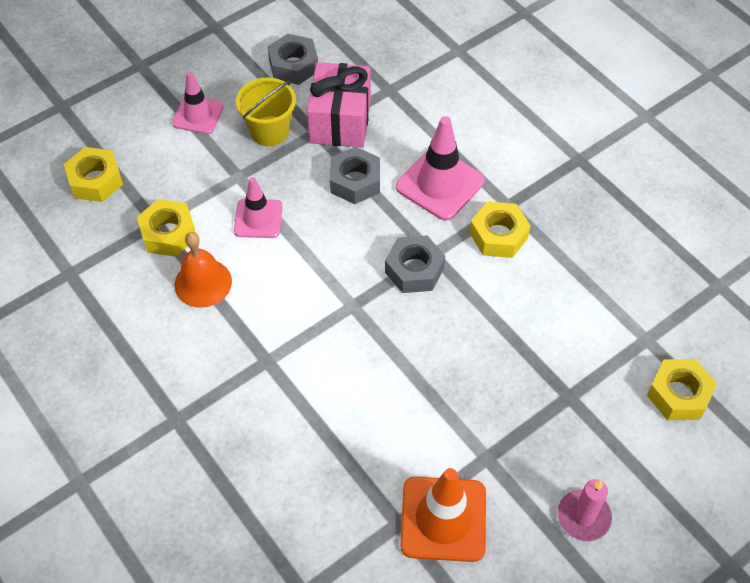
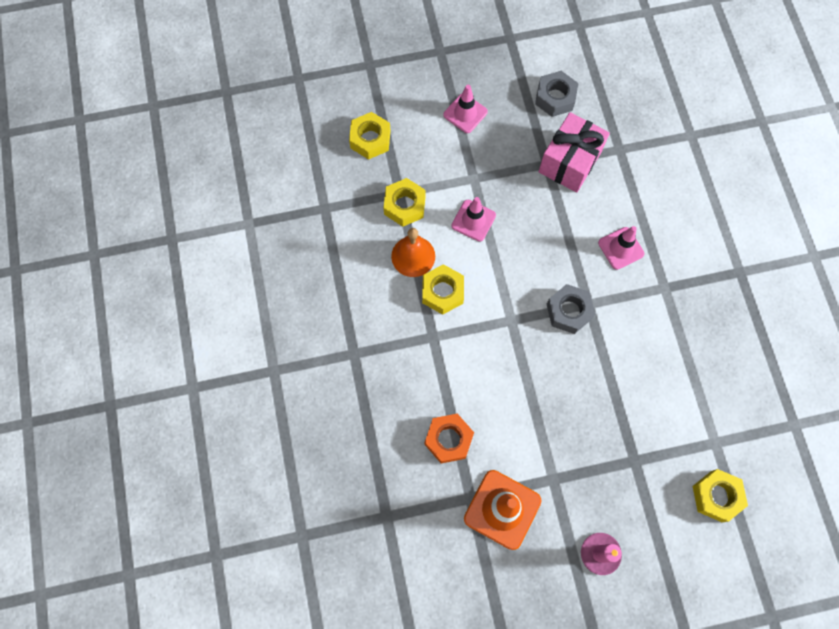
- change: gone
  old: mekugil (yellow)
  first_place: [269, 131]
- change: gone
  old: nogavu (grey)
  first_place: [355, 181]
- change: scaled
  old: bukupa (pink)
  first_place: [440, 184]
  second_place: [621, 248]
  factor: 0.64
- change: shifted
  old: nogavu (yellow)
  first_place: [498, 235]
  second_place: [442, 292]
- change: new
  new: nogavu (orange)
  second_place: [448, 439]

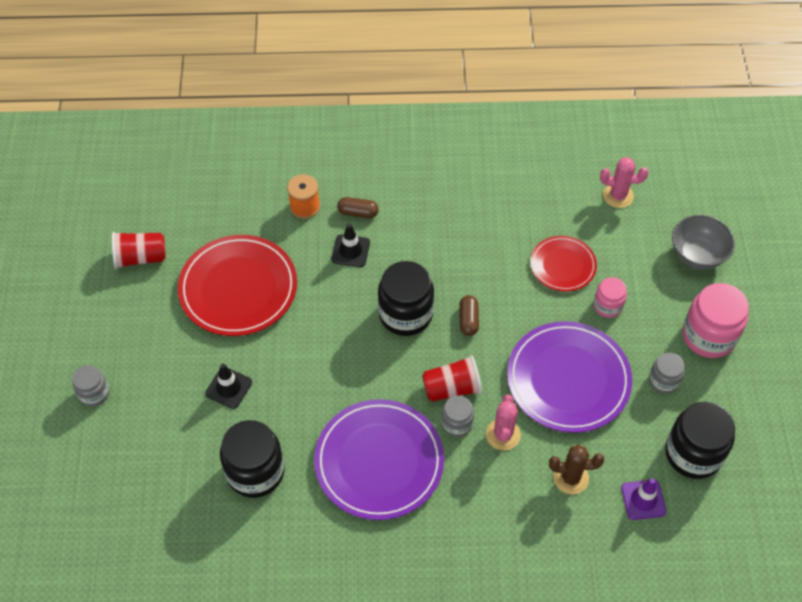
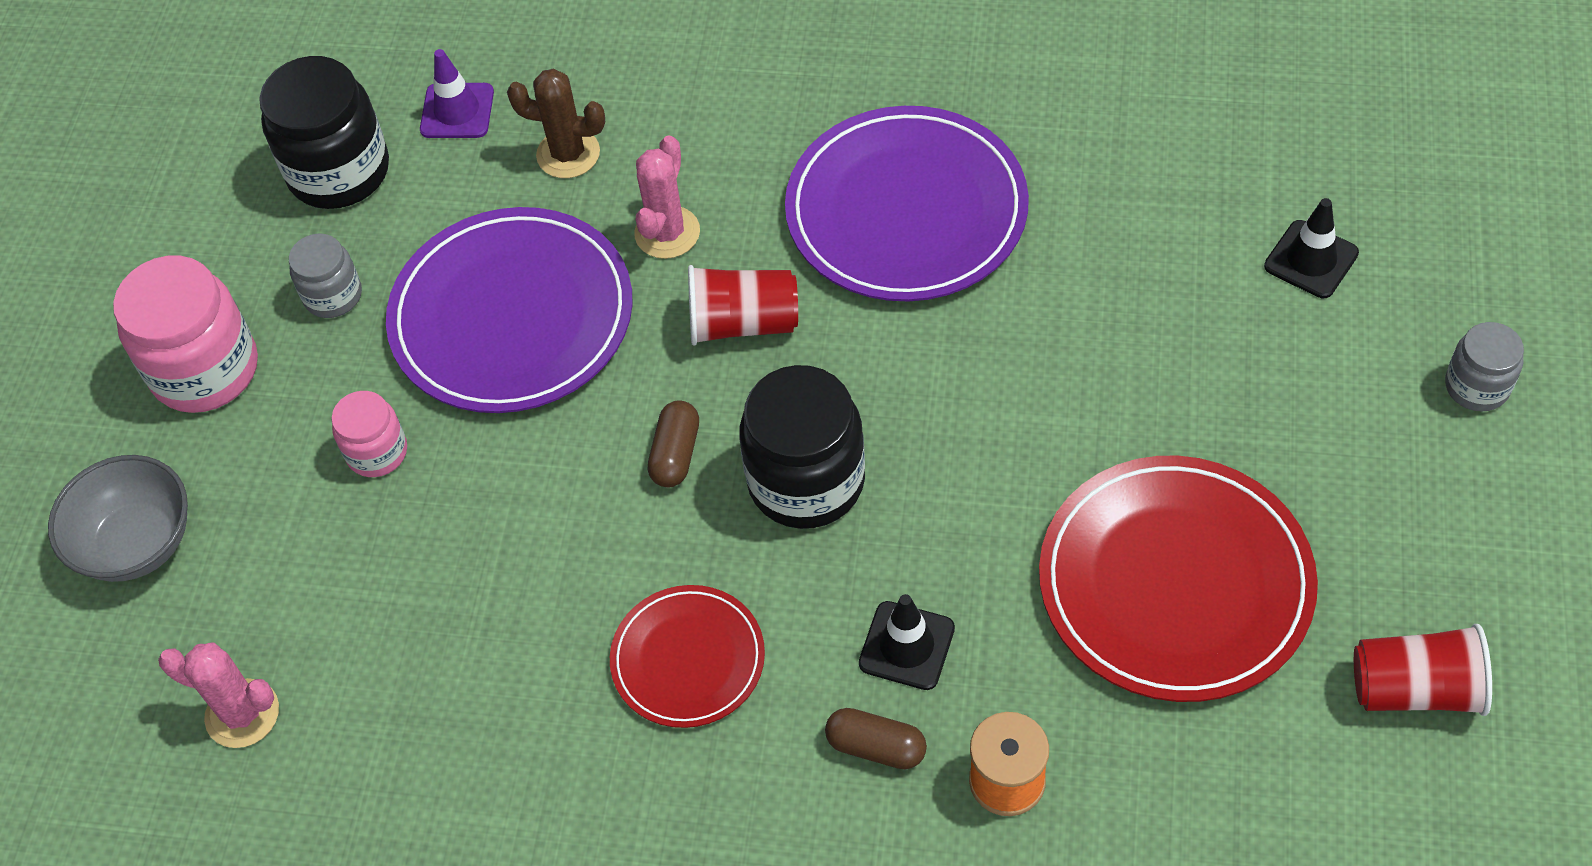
- change: shifted
  old: bukupa (black)
  first_place: [229, 388]
  second_place: [1311, 260]
- change: gone
  old: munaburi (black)
  first_place: [255, 472]
- change: gone
  old: munaburi (grey)
  first_place: [456, 423]
- change: shifted
  old: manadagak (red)
  first_place: [563, 265]
  second_place: [688, 659]

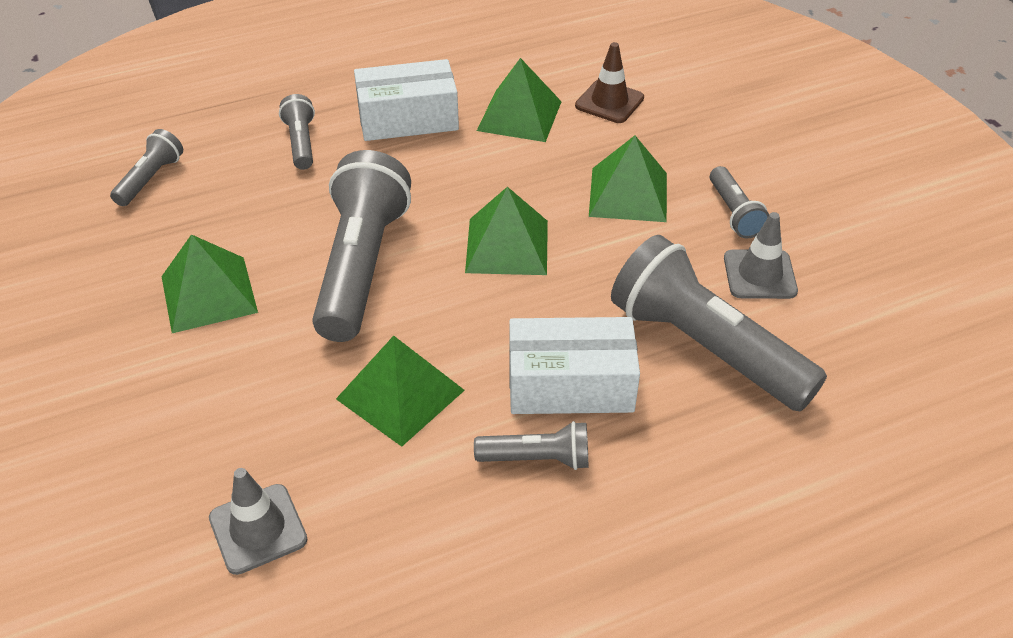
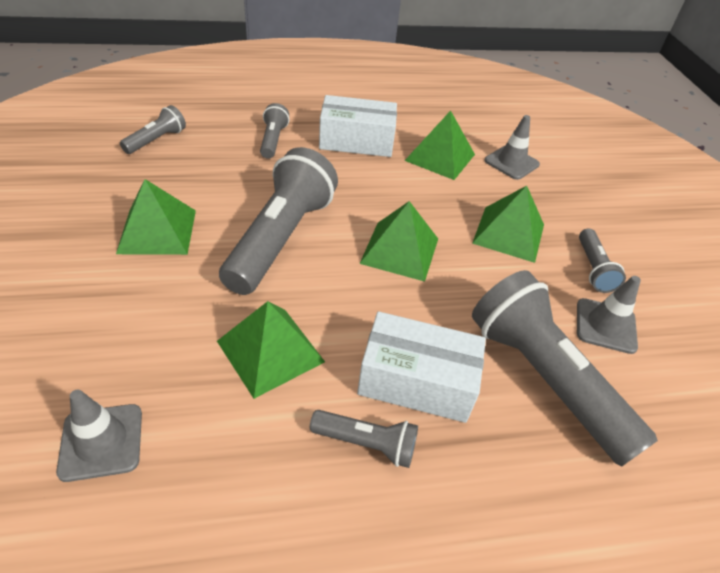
- change: repainted
  old: bukupa (brown)
  new: bukupa (grey)
  first_place: [609, 102]
  second_place: [511, 163]

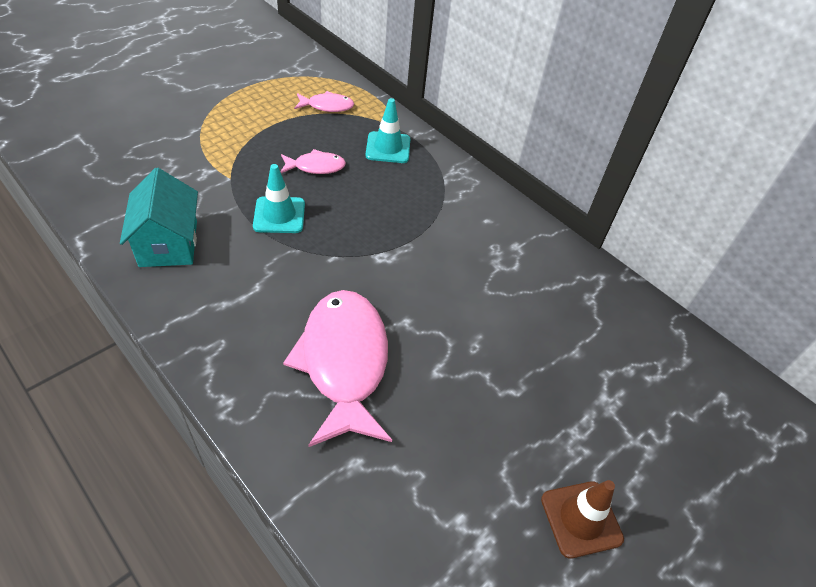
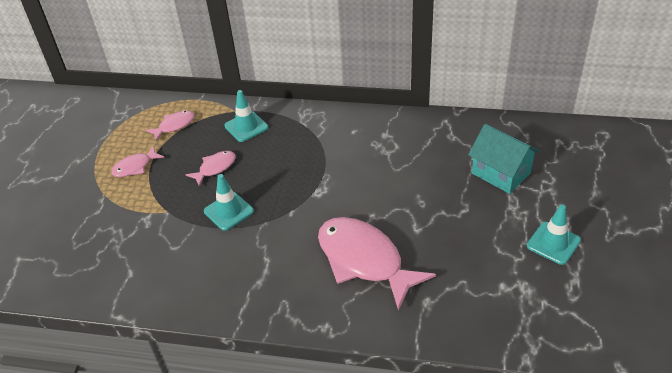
- change: shifted
  old: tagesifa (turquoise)
  first_place: [168, 243]
  second_place: [500, 173]
- change: repainted
  old: bukupa (brown)
  new: bukupa (turquoise)
  first_place: [581, 519]
  second_place: [553, 243]
- change: new
  new: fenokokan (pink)
  second_place: [135, 167]

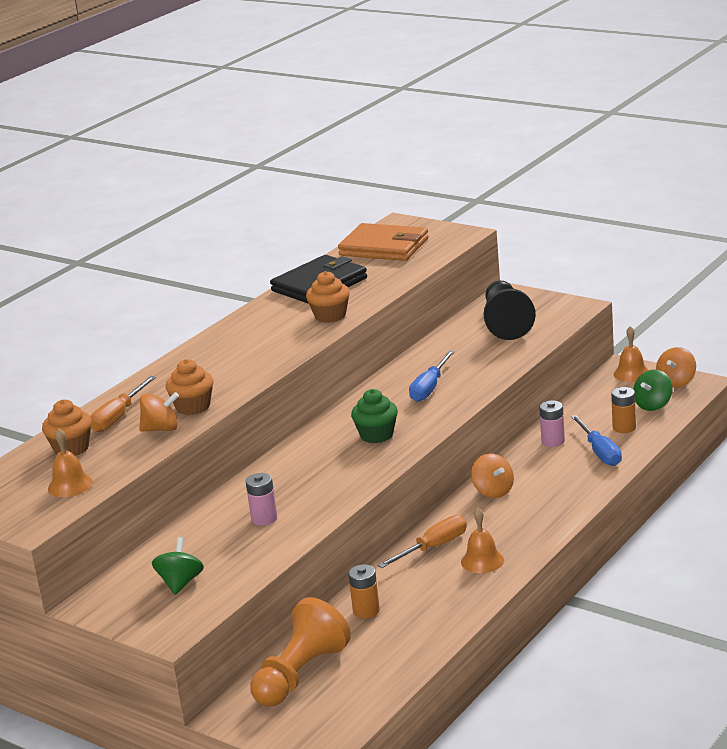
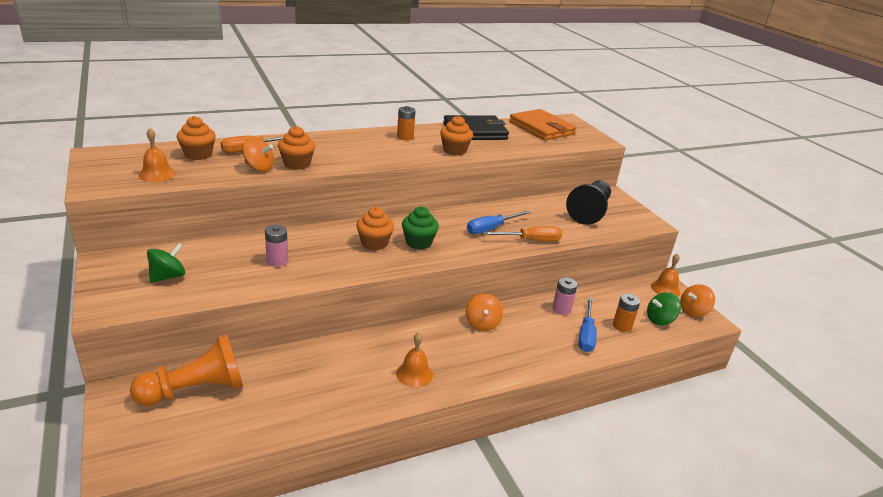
- change: shifted
  old: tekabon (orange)
  first_place: [366, 611]
  second_place: [405, 137]
- change: shifted
  old: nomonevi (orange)
  first_place: [433, 547]
  second_place: [531, 240]
- change: new
  new: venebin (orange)
  second_place: [374, 243]

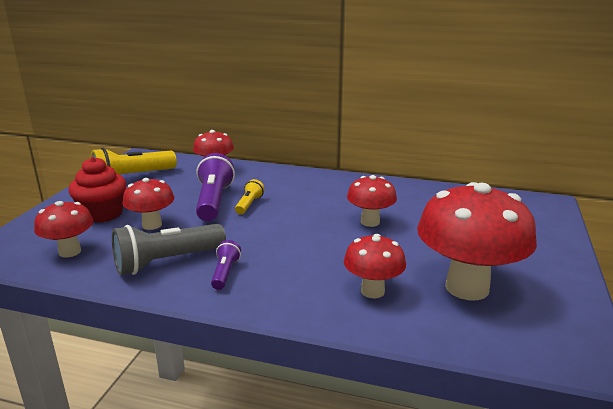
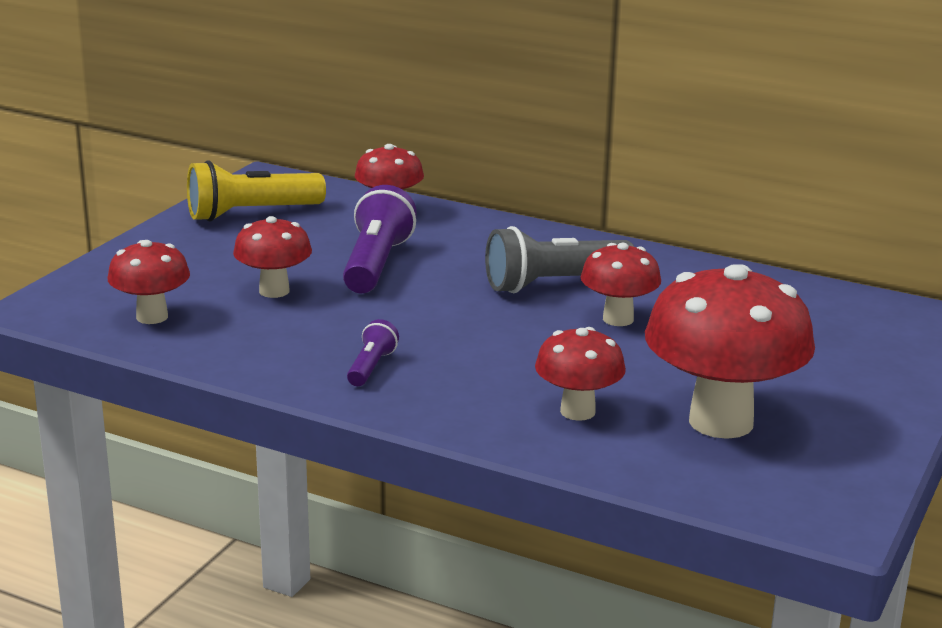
- change: gone
  old: venebin (red)
  first_place: [102, 214]
- change: shifted
  old: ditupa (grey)
  first_place: [167, 262]
  second_place: [554, 284]
- change: gone
  old: ditupa (yellow)
  first_place: [249, 204]

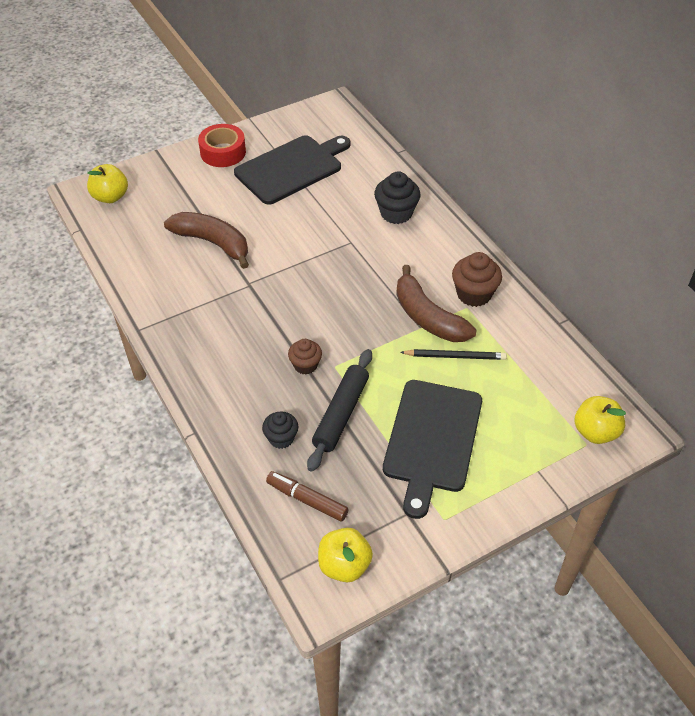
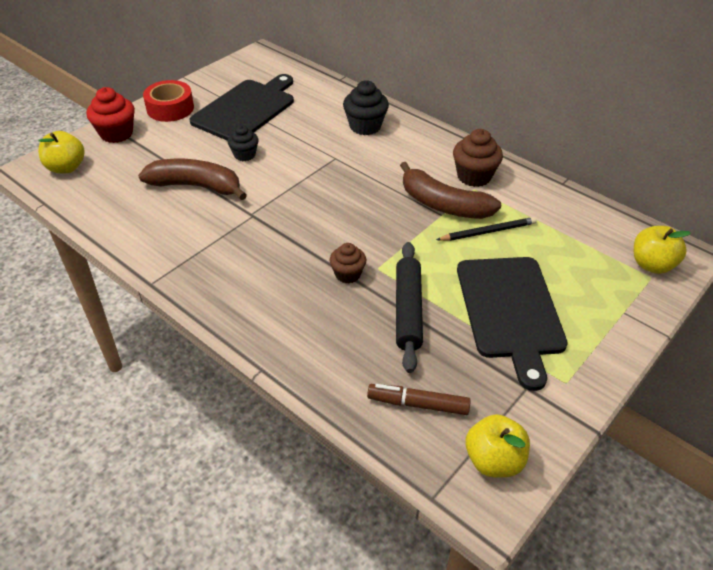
- change: shifted
  old: venebin (black)
  first_place: [281, 438]
  second_place: [244, 155]
- change: new
  new: venebin (red)
  second_place: [116, 133]

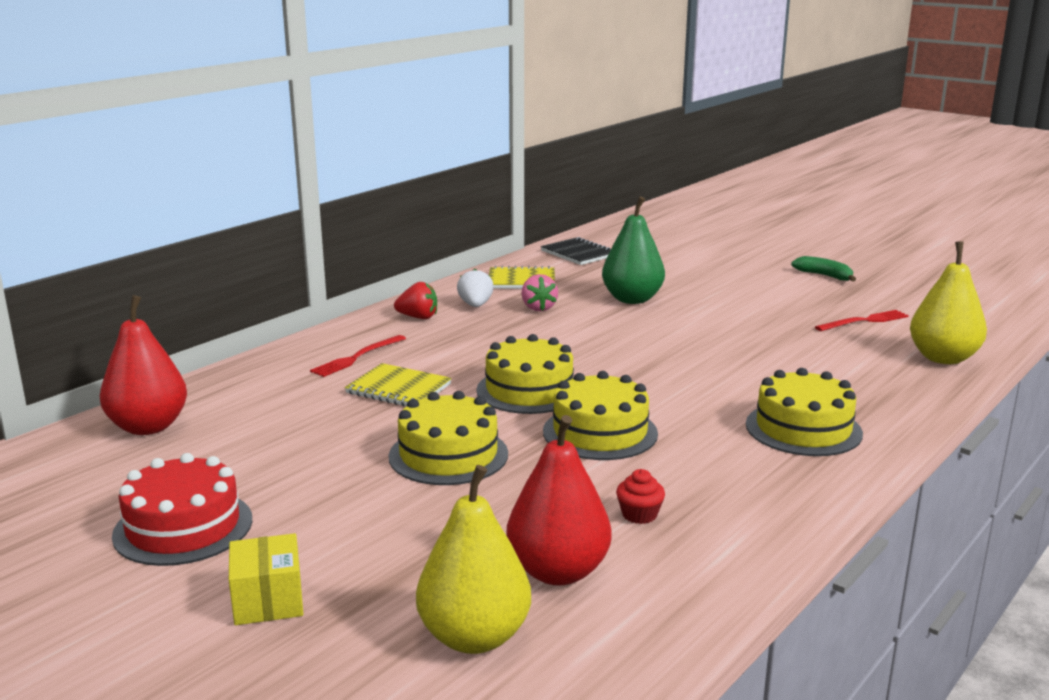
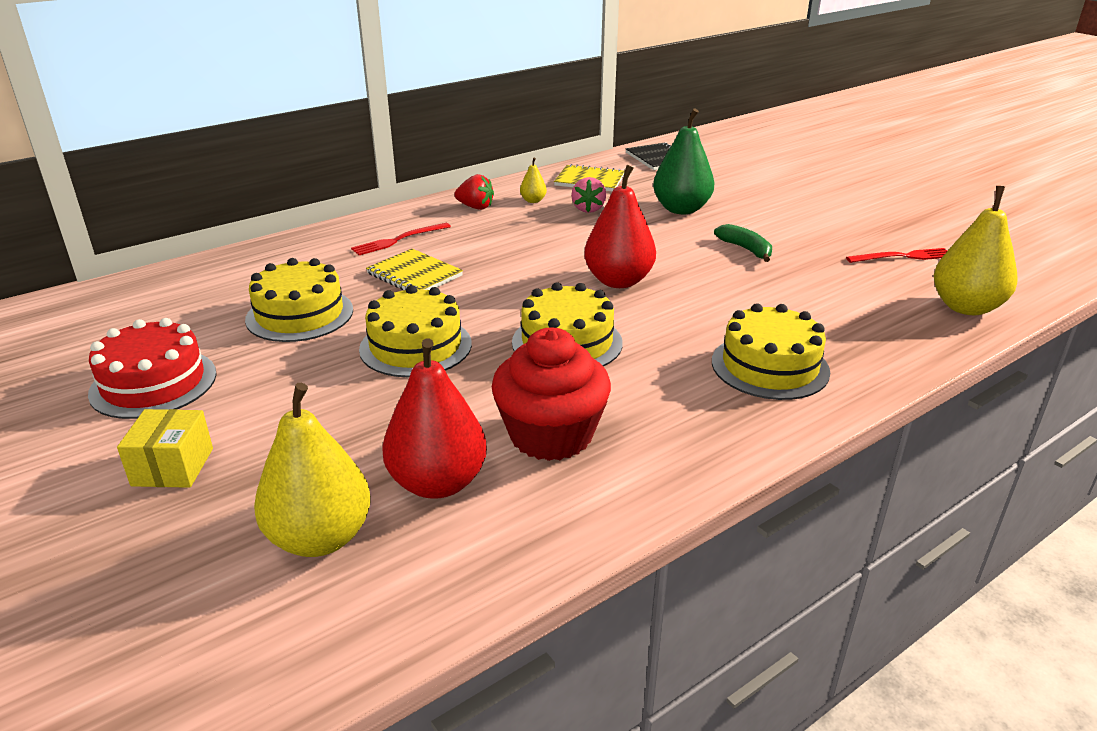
- change: shifted
  old: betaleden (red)
  first_place: [148, 427]
  second_place: [618, 281]
- change: swapped
  old: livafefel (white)
  new: betaleden (yellow)
  first_place: [475, 305]
  second_place: [533, 201]
- change: shifted
  old: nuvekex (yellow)
  first_place: [529, 390]
  second_place: [300, 314]
- change: scaled
  old: venebin (red)
  first_place: [639, 514]
  second_place: [551, 435]
  factor: 2.42
- change: shifted
  old: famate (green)
  first_place: [824, 276]
  second_place: [746, 249]

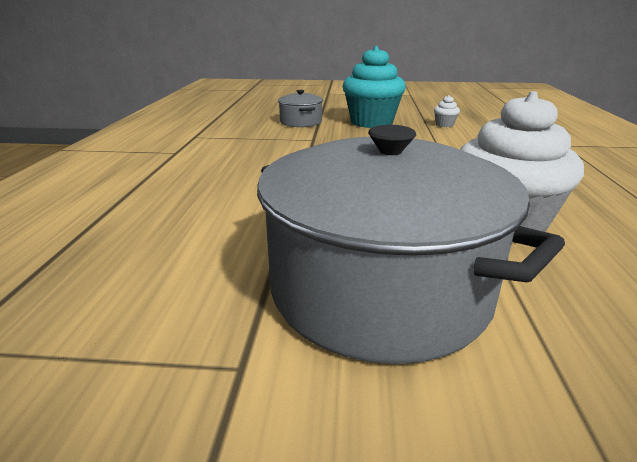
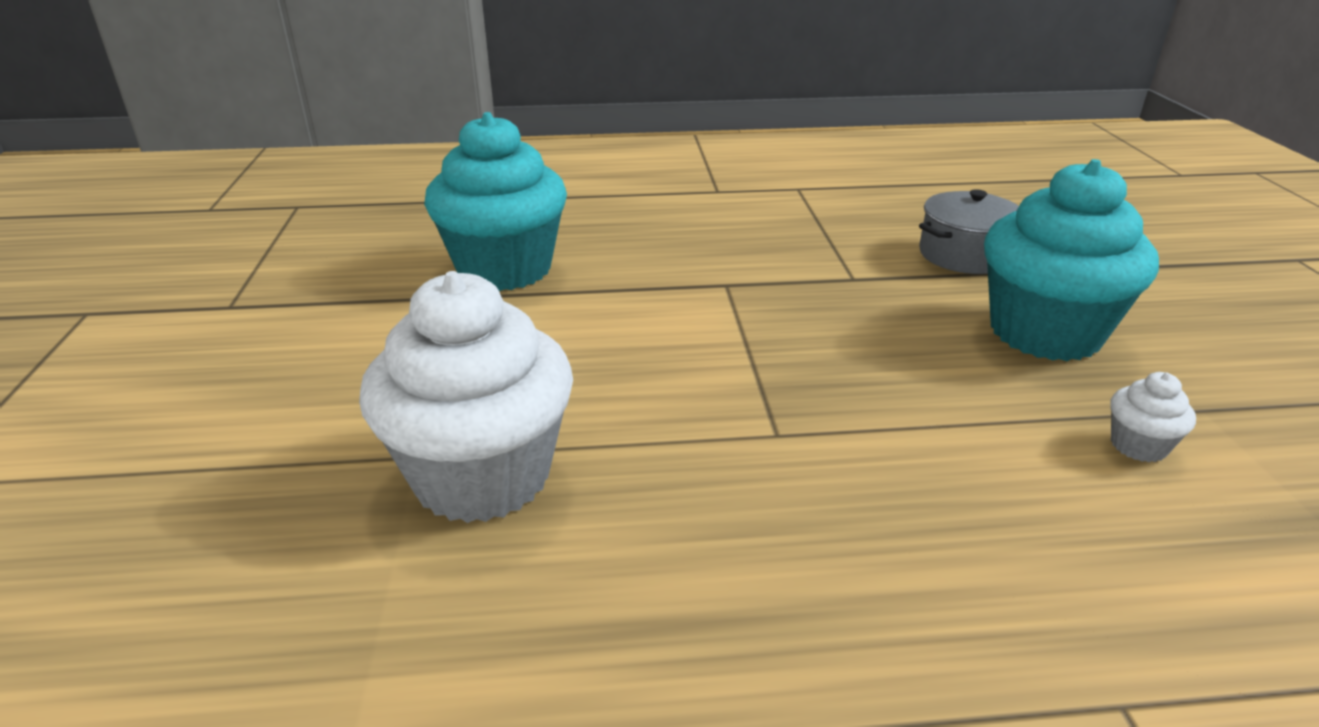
- change: gone
  old: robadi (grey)
  first_place: [379, 288]
- change: new
  new: venebin (turquoise)
  second_place: [504, 269]

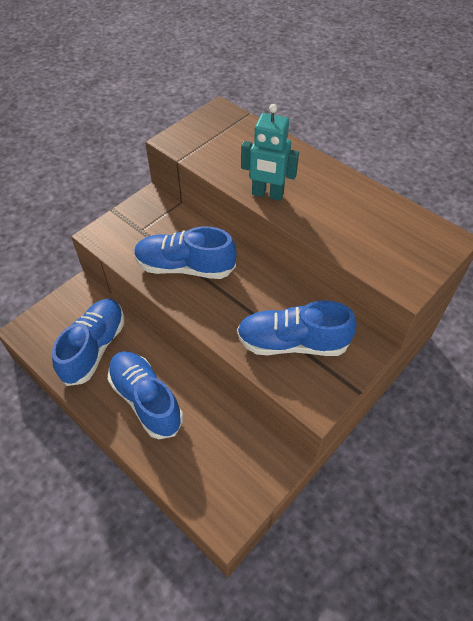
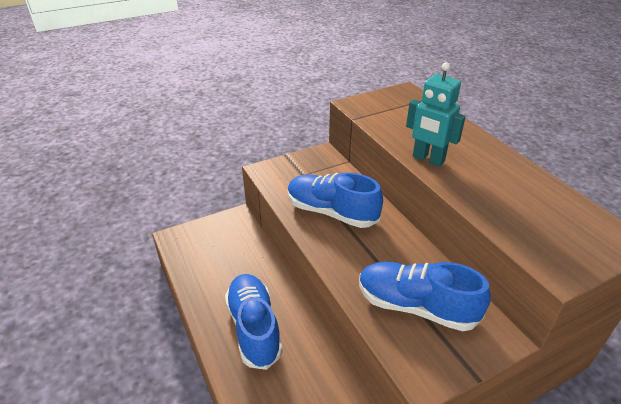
- change: gone
  old: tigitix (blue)
  first_place: [94, 348]

